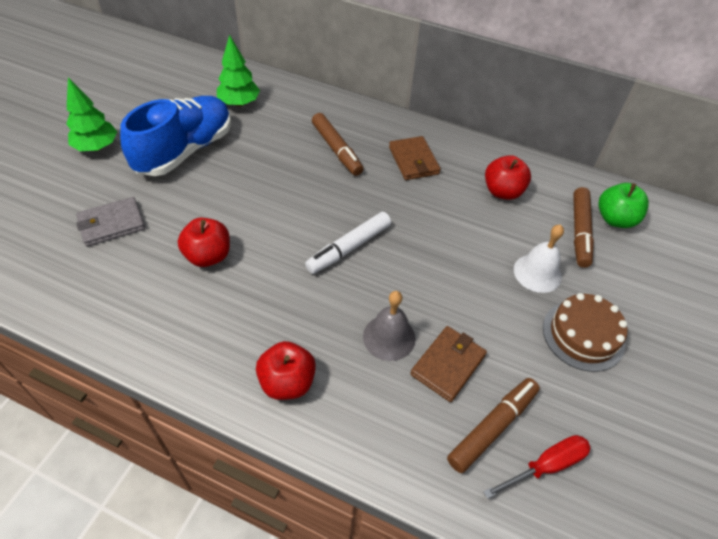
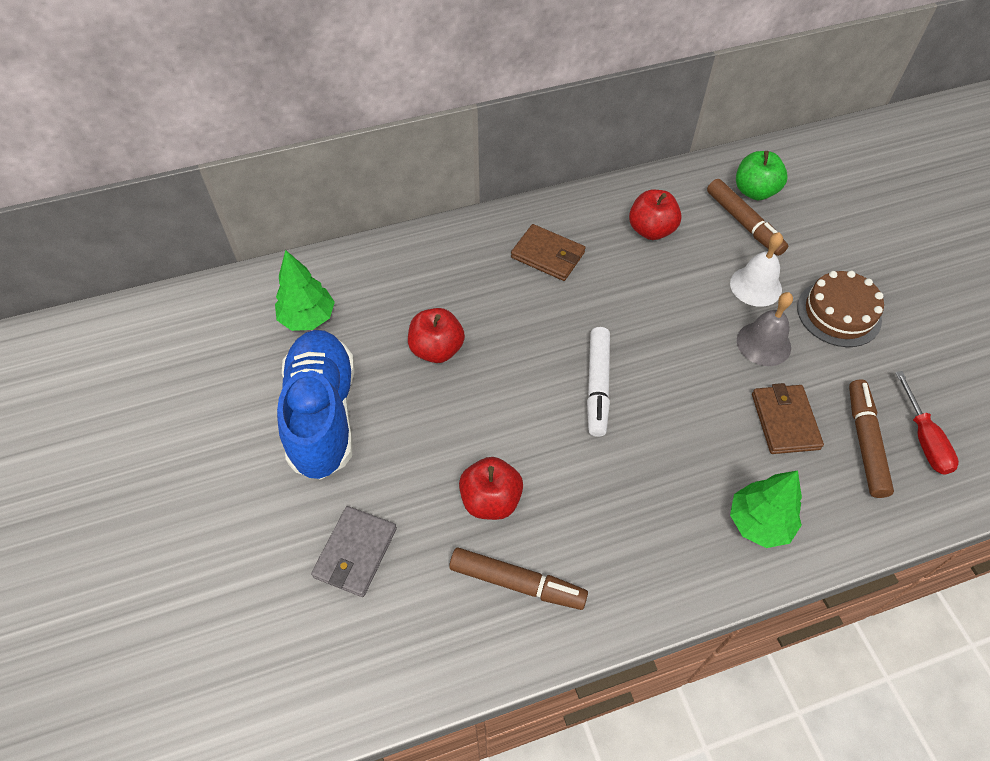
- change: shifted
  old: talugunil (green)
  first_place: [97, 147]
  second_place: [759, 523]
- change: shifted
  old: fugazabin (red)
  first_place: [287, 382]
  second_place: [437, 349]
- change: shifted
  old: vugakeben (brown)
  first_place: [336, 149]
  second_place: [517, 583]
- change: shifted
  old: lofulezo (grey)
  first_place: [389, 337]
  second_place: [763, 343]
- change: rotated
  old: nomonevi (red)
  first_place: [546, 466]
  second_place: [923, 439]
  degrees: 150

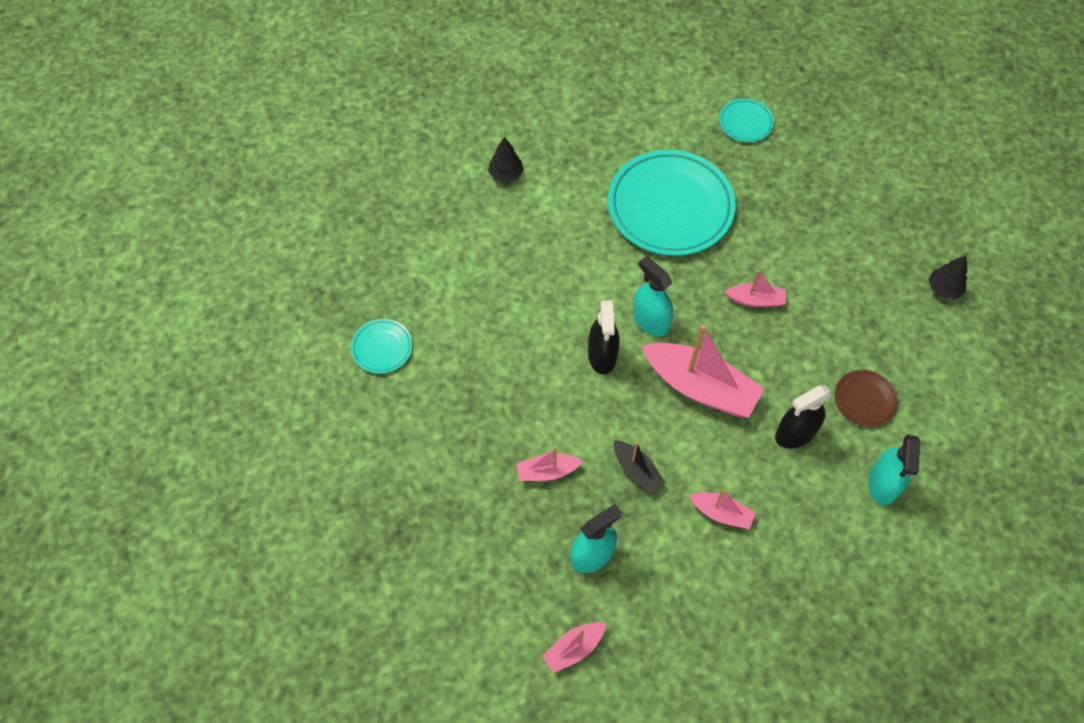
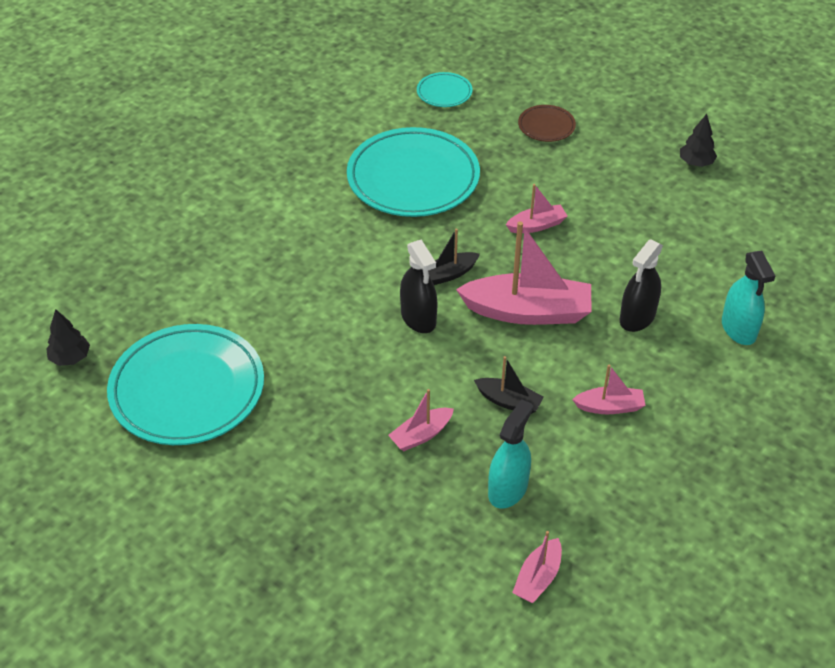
- change: scaled
  old: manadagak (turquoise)
  first_place: [382, 348]
  second_place: [187, 390]
  factor: 2.22
- change: shifted
  old: talugunil (black)
  first_place: [506, 174]
  second_place: [70, 358]
- change: swapped
  old: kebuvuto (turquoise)
  new: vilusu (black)
  first_place: [650, 320]
  second_place: [448, 274]
- change: shifted
  old: manadagak (brown)
  first_place: [864, 400]
  second_place: [546, 126]

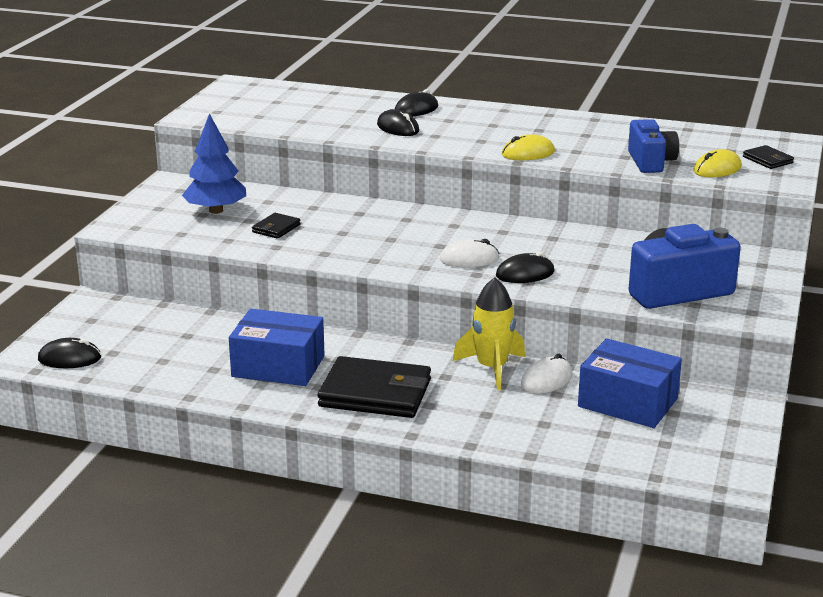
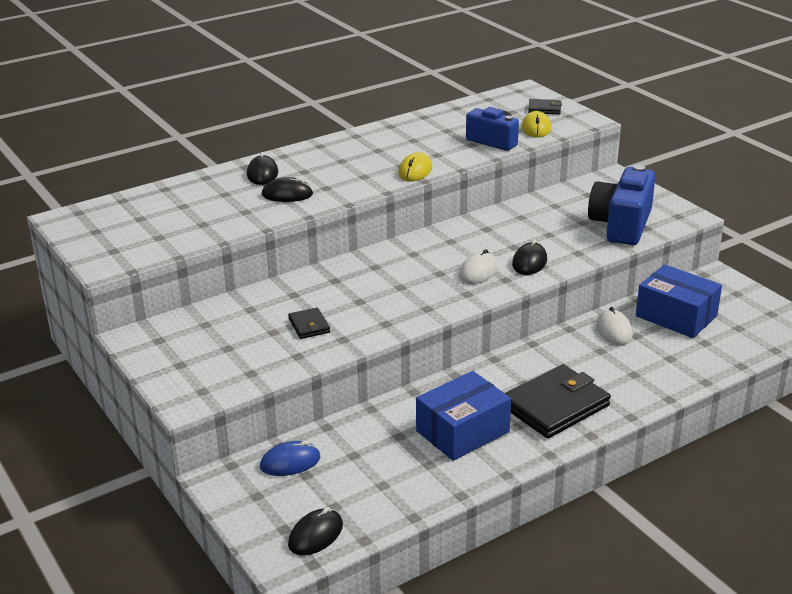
- change: gone
  old: talugunil (blue)
  first_place: [216, 210]
- change: gone
  old: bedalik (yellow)
  first_place: [491, 368]
- change: rotated
  old: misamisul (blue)
  first_place: [627, 402]
  second_place: [676, 316]
  degrees: 60
- change: new
  new: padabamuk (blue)
  second_place: [290, 462]

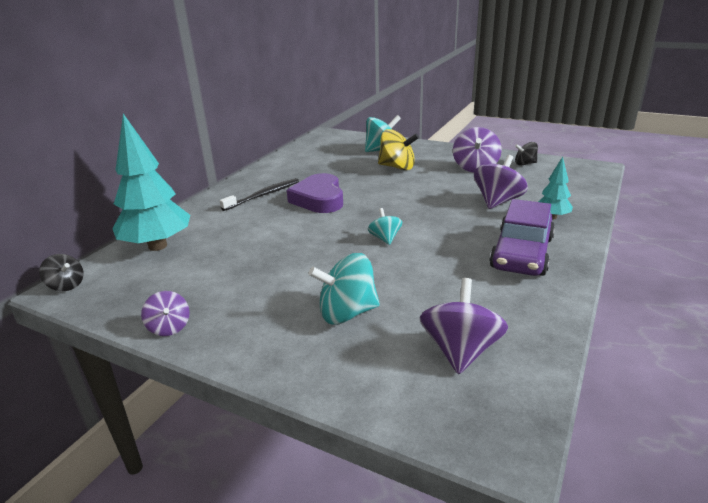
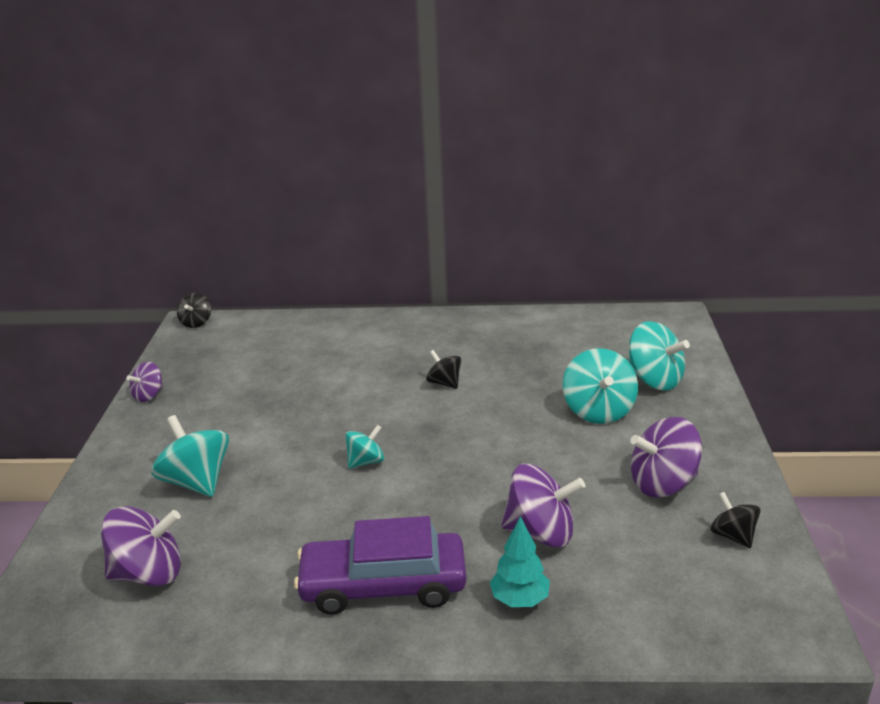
- change: gone
  old: talugunil (turquoise)
  first_place: [157, 246]
- change: gone
  old: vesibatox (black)
  first_place: [264, 195]
- change: swapped
  old: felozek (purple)
  new: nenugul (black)
  first_place: [319, 199]
  second_place: [444, 383]
- change: repainted
  old: nenugul (yellow)
  new: nenugul (turquoise)
  first_place: [397, 167]
  second_place: [598, 411]

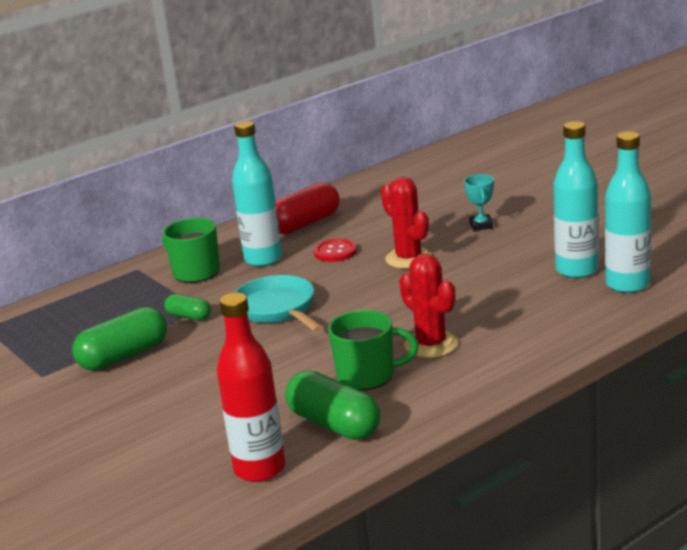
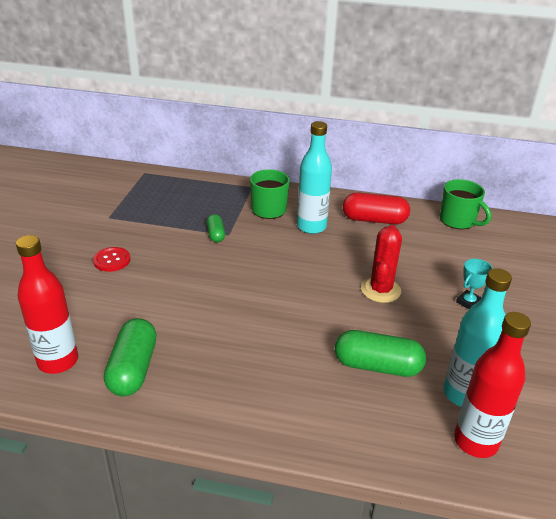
- change: shifted
  old: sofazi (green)
  first_place: [124, 356]
  second_place: [377, 366]
- change: gone
  old: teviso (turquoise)
  first_place: [278, 309]
- change: shifted
  old: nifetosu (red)
  first_place: [335, 252]
  second_place: [112, 260]
- change: shifted
  old: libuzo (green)
  first_place: [368, 376]
  second_place: [458, 221]
- change: gone
  old: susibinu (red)
  first_place: [431, 345]
- change: repainted
  old: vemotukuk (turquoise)
  new: vemotukuk (red)
  first_place: [627, 284]
  second_place: [475, 441]

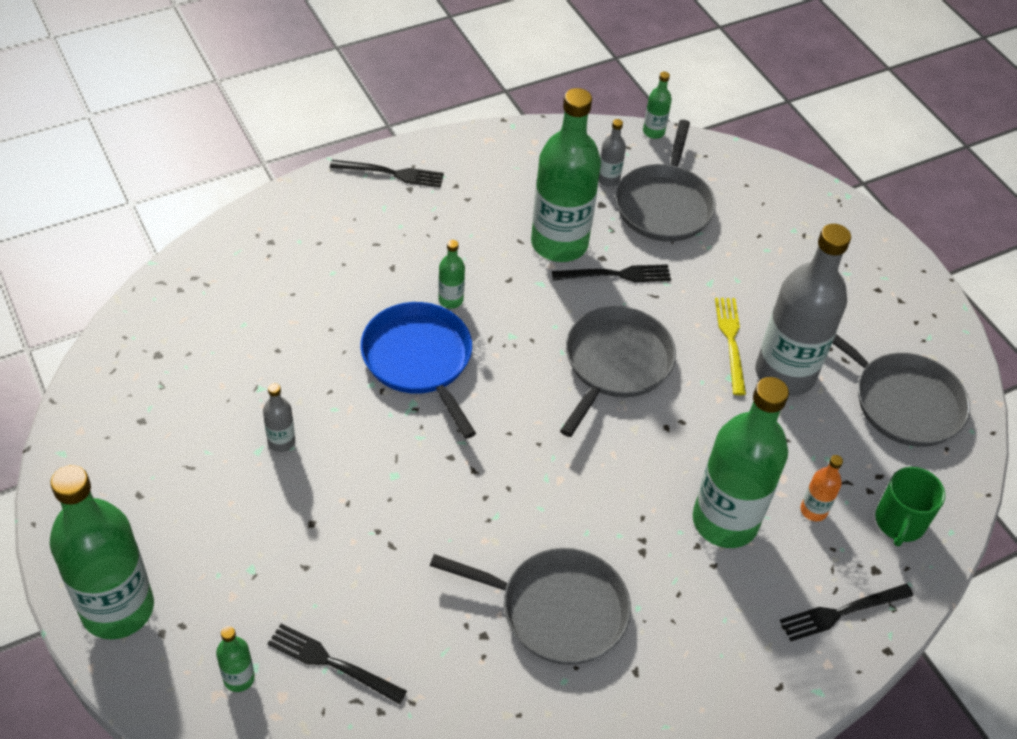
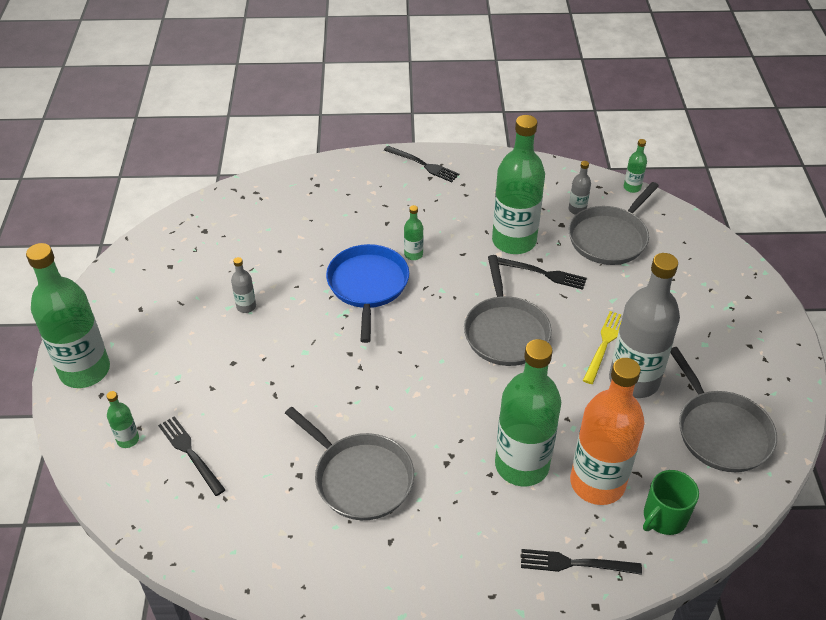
- change: rotated
  old: teviso (grey)
  first_place: [615, 364]
  second_place: [505, 332]
  degrees: 120
- change: scaled
  old: vemotukuk (orange)
  first_place: [813, 510]
  second_place: [597, 483]
  factor: 2.4

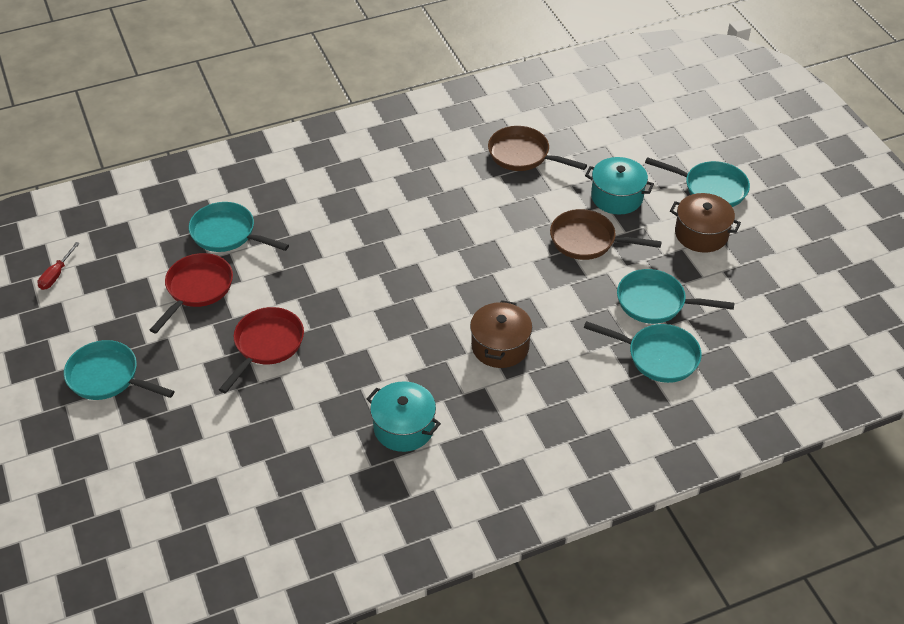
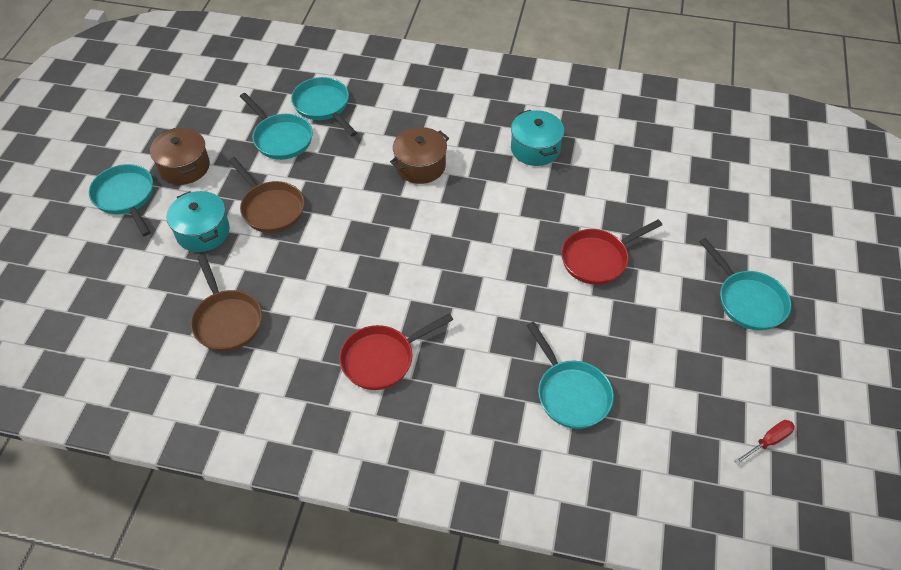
- change: shifted
  old: teviso (red)
  first_place: [197, 289]
  second_place: [382, 359]

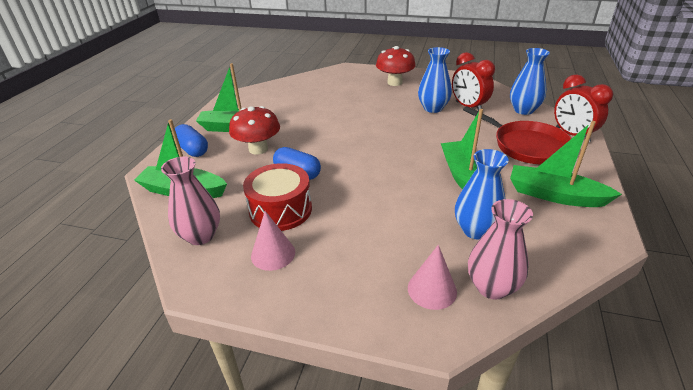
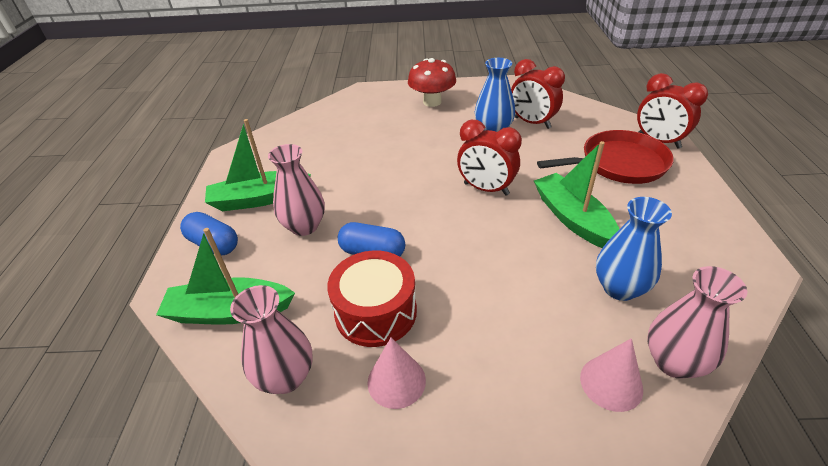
- change: swapped
  old: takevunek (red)
  new: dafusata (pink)
  first_place: [258, 149]
  second_place: [304, 226]
- change: rotated
  old: teviso (red)
  first_place: [527, 146]
  second_place: [619, 164]
  degrees: -45
- change: gone
  old: dafusata (blue)
  first_place: [523, 110]
- change: gone
  old: vilusu (green)
  first_place: [555, 195]
- change: new
  new: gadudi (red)
  second_place: [486, 189]

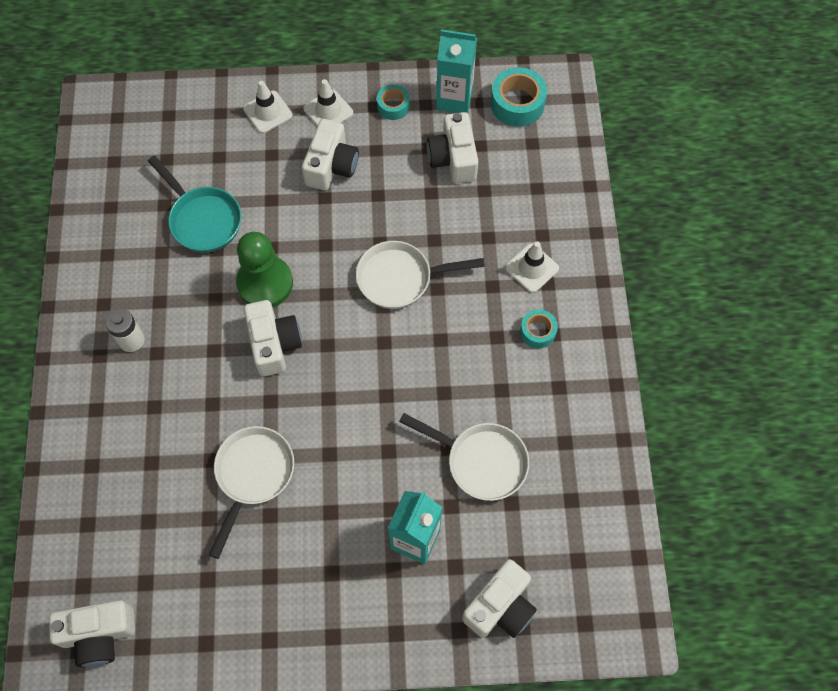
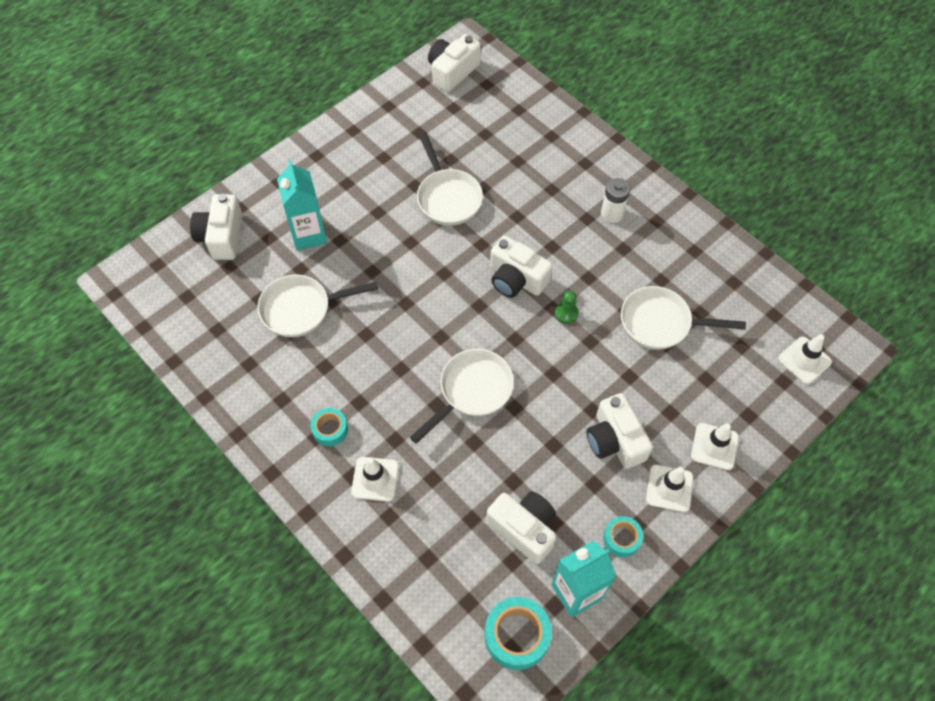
- change: repainted
  old: teviso (turquoise)
  new: teviso (white)
  first_place: [202, 219]
  second_place: [661, 323]
- change: scaled
  old: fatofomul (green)
  first_place: [265, 283]
  second_place: [566, 313]
  factor: 0.45
- change: new
  new: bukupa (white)
  second_place: [804, 360]

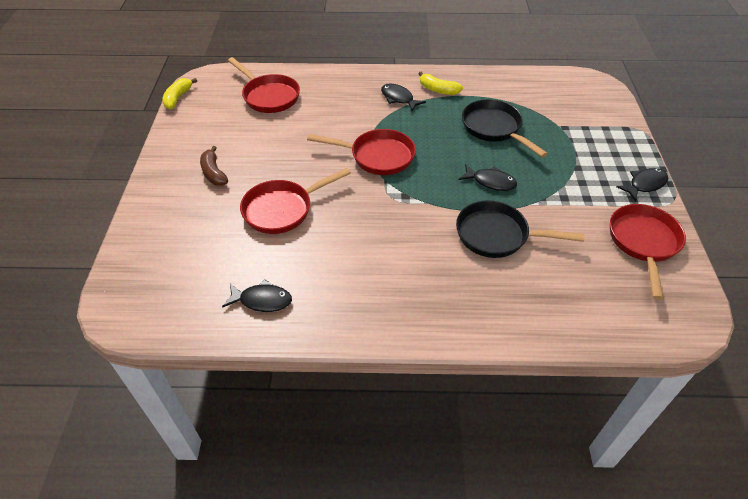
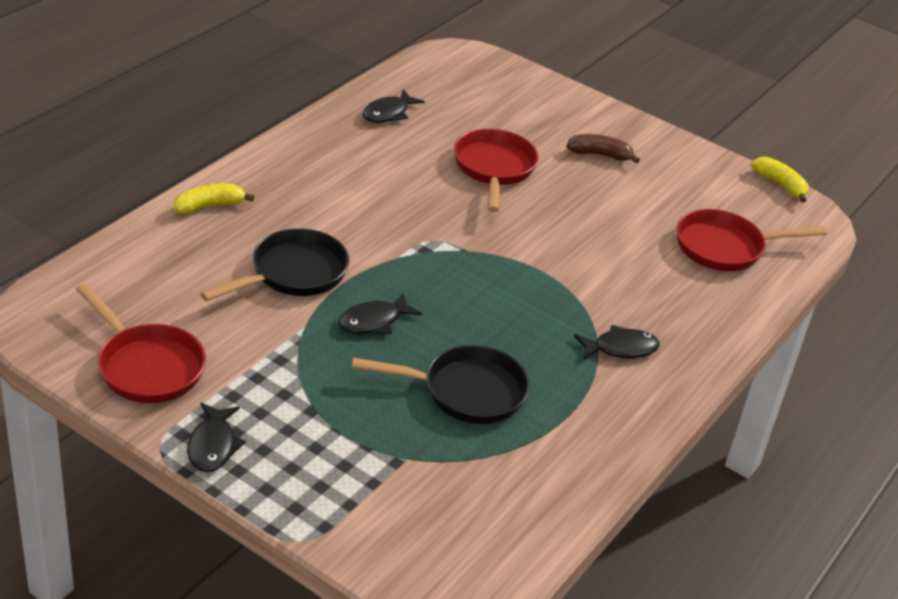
- change: gone
  old: teviso (red)
  first_place: [377, 156]
- change: shifted
  old: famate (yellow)
  first_place: [438, 90]
  second_place: [209, 206]

